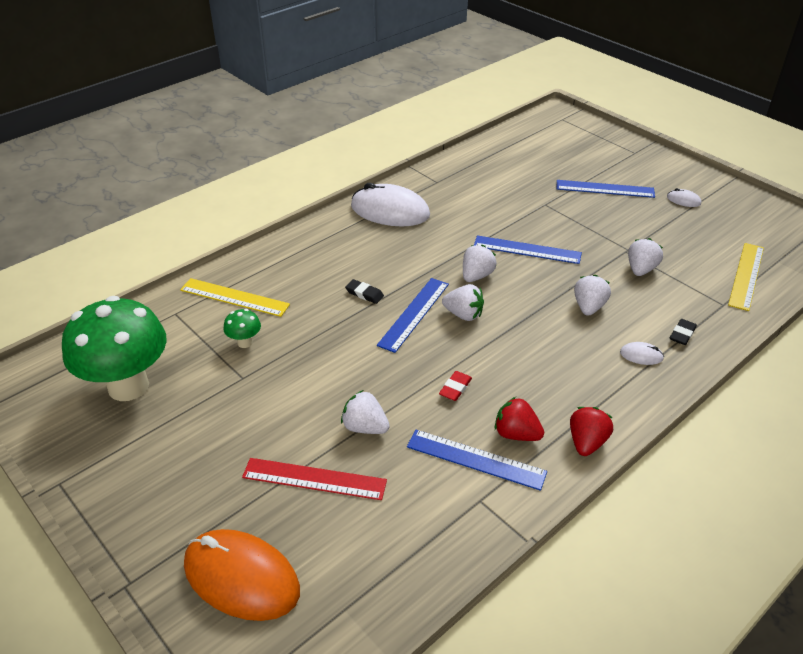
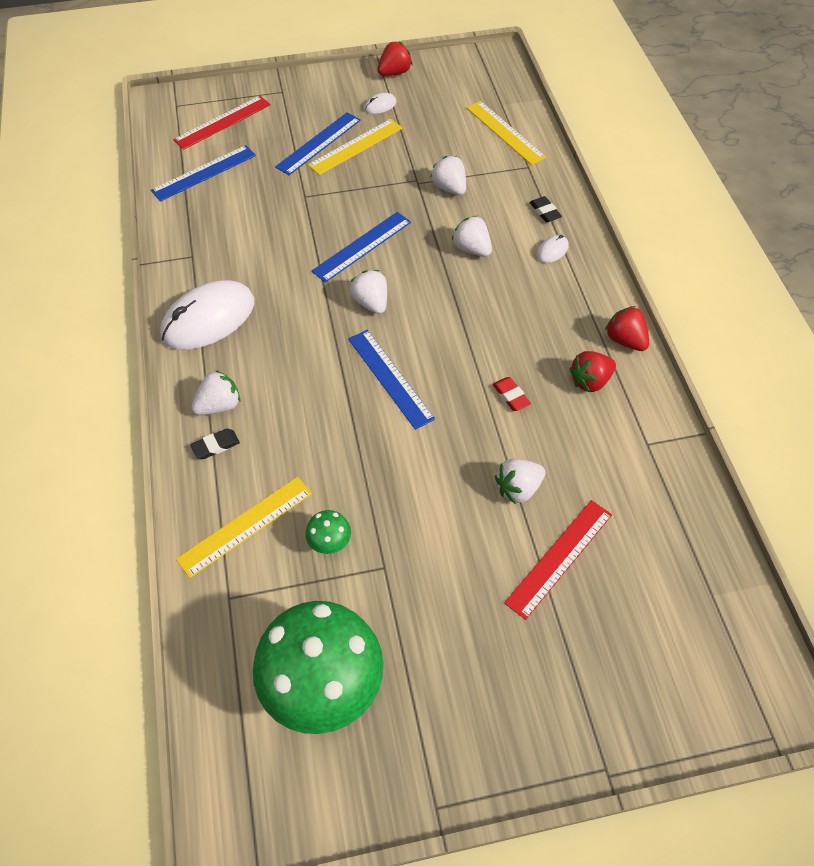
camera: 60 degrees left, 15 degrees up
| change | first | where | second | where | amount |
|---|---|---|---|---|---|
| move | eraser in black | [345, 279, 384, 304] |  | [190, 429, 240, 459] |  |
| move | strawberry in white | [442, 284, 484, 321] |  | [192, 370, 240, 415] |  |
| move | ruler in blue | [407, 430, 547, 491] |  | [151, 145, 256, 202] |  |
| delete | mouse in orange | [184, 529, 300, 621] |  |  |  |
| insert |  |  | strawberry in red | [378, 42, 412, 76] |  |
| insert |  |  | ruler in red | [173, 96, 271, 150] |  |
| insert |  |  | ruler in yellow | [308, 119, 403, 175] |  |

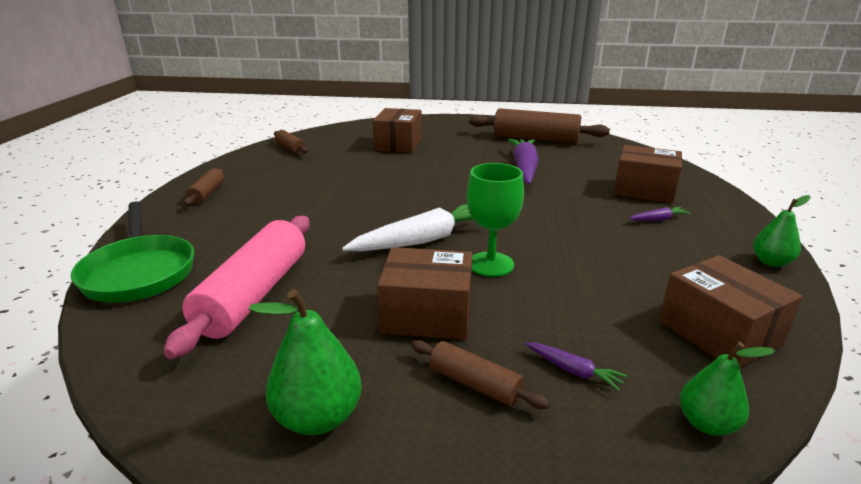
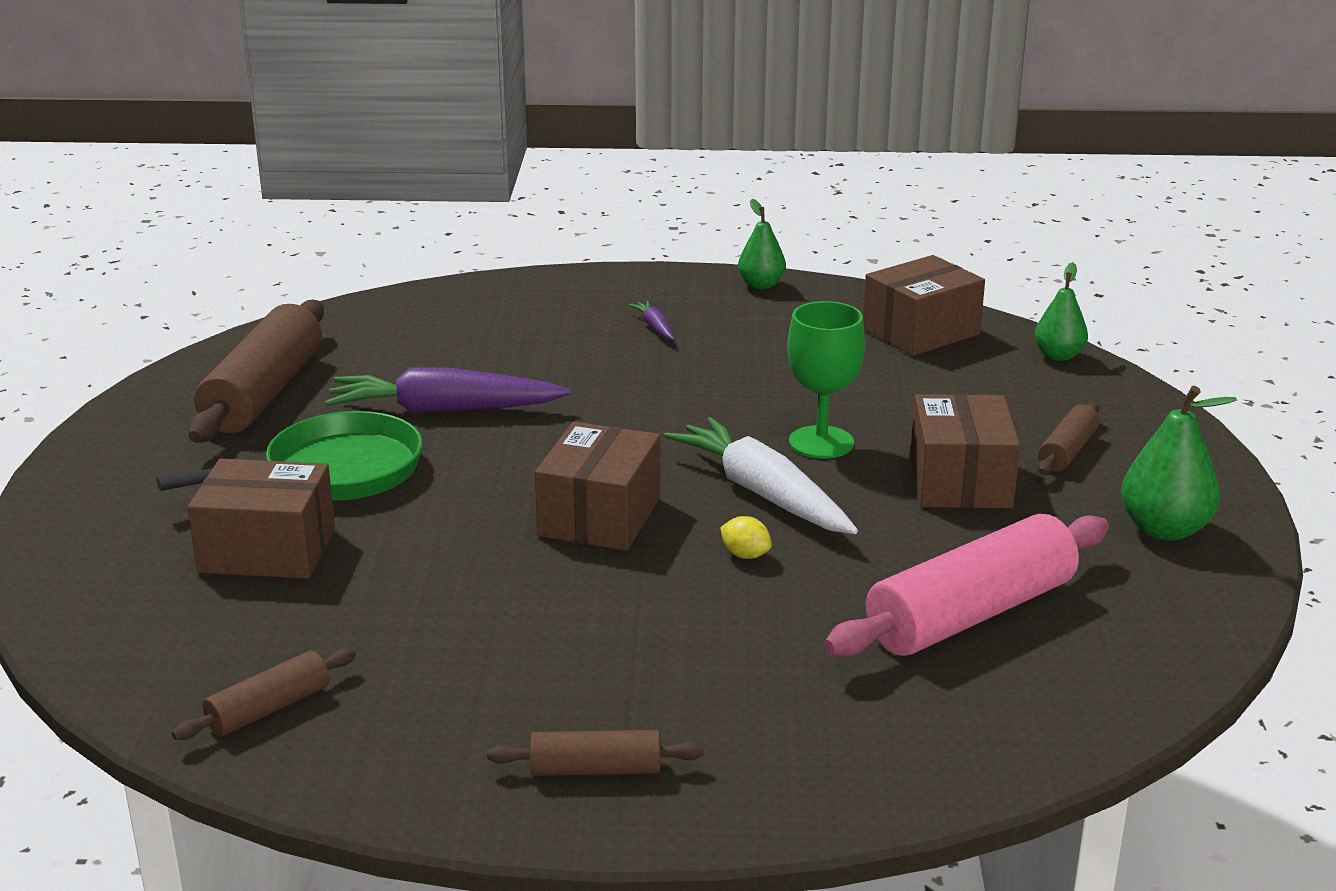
camera: 95 degrees left, 0 degrees up
| change | first | where | second | where | amount |
|---|---|---|---|---|---|
| move | box in brown | [613, 145, 682, 204] |  | [535, 422, 661, 551] |  |
| move | pan in green | [71, 201, 194, 302] |  | [156, 411, 423, 501] |  |
| rotate | rolling pin in pink | [163, 216, 310, 359] |  | [824, 514, 1109, 657] | 45 degrees counterclockwise |
| delete | carrot in purple | [525, 342, 627, 391] |  |  |  |
| insert |  |  | lemon in yellow | [720, 516, 772, 559] |  |

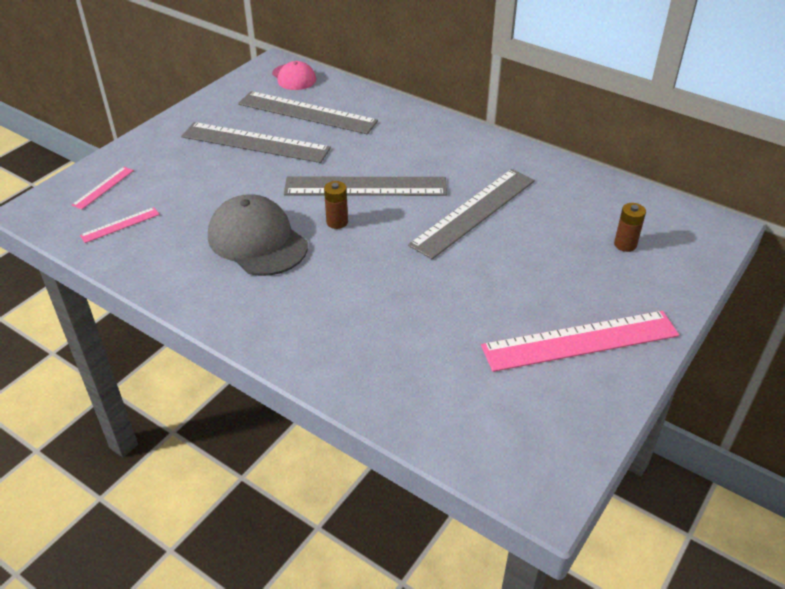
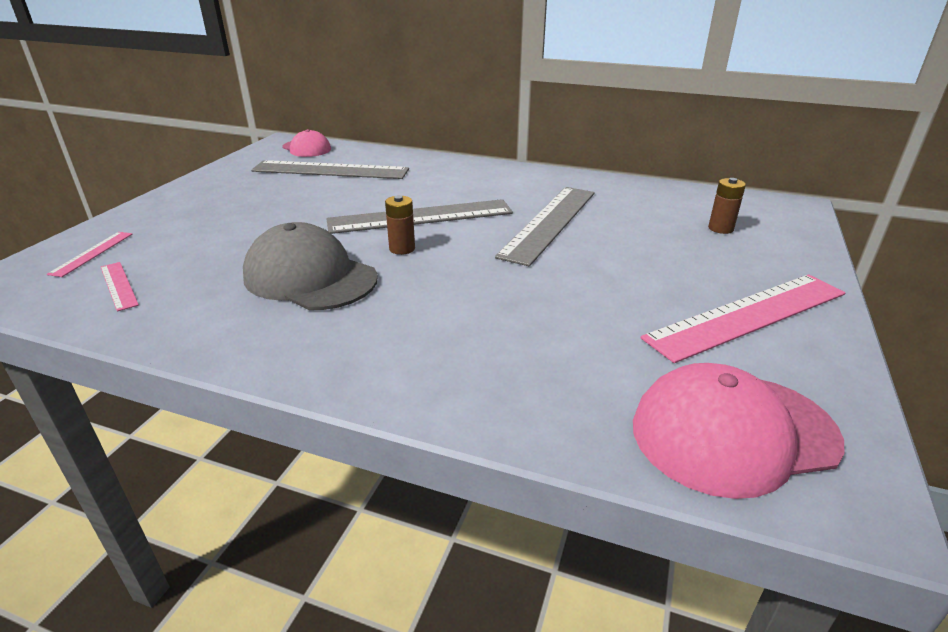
camera: 15 degrees left, 10 degrees down
| change | first | where | second | where | amount |
|---|---|---|---|---|---|
| delete | ruler in grey | [181, 122, 331, 163] |  |  |  |
| rotate | ruler in pink | [80, 207, 160, 243] |  | [101, 262, 139, 312] | 75 degrees counterclockwise |
| insert |  |  | cap in pink | [633, 363, 844, 499] |  |

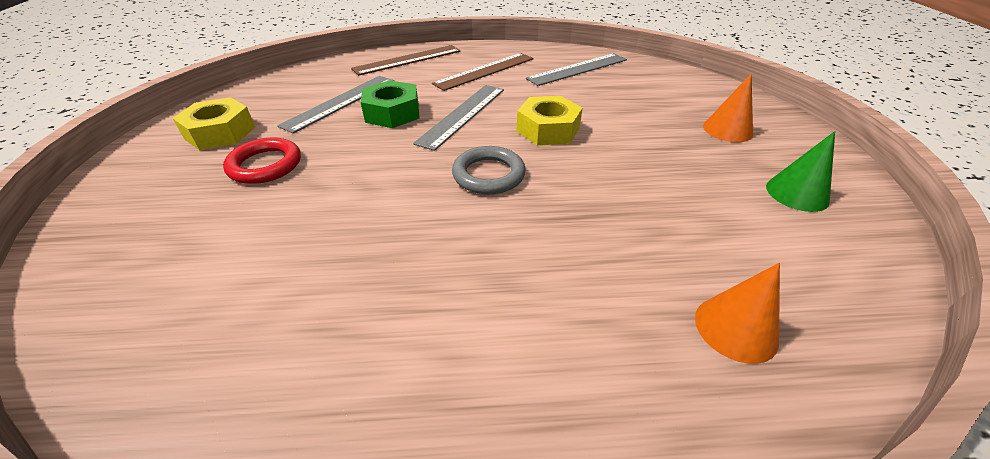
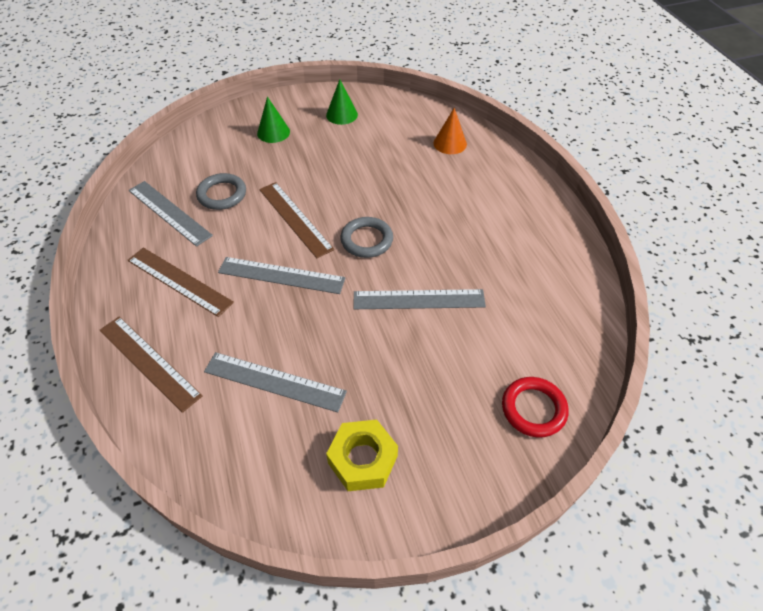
camera: 105 degrees left, 10 degrees up
| change | first | where | second | where | amount |
|---|---|---|---|---|---|
| recolor | cone in orange | [703, 74, 753, 142] | cone in green | [257, 96, 290, 143] |  |
| delete | nut in green | [361, 80, 420, 128] |  |  |  |
| replace | nut in yellow | [517, 96, 583, 145] | ruler in brown | [259, 182, 334, 258] |  |
| move | ring in red | [223, 137, 301, 184] |  | [502, 377, 568, 437] |  |
| insert |  |  | ring in grey | [196, 173, 246, 210] |  |
| insert |  |  | ruler in grey | [354, 289, 486, 309] |  |

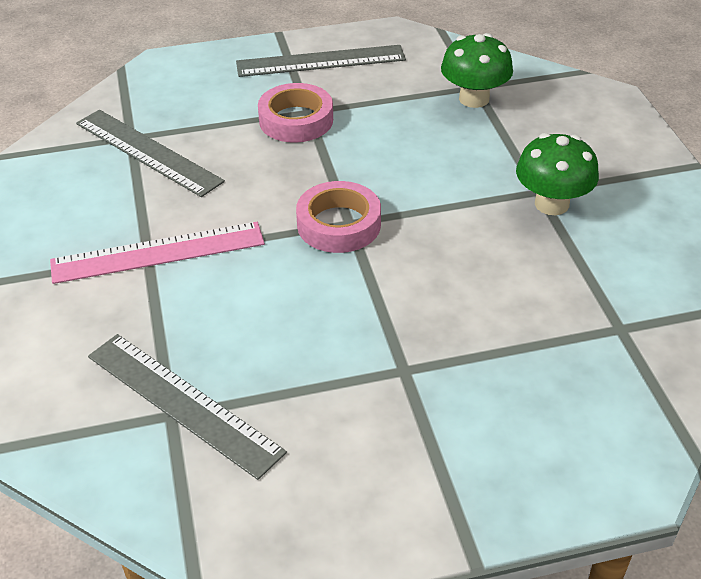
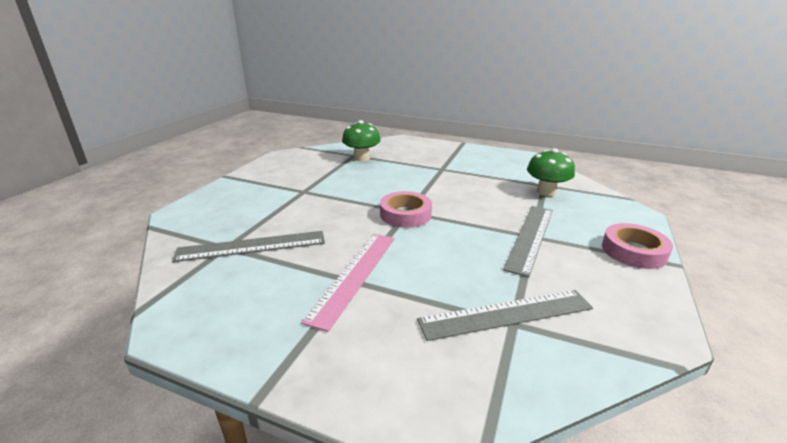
camera: 55 degrees left, 15 degrees down
| change | first | where | second | where | amount |
|---|---|---|---|---|---|
| move | ruler in grey | [236, 45, 406, 77] |  | [503, 206, 553, 277] |  |
| move | tape in pink | [258, 83, 333, 143] |  | [602, 223, 673, 269] |  |
| move | mushroom in green | [516, 133, 599, 215] |  | [527, 148, 575, 196] |  |

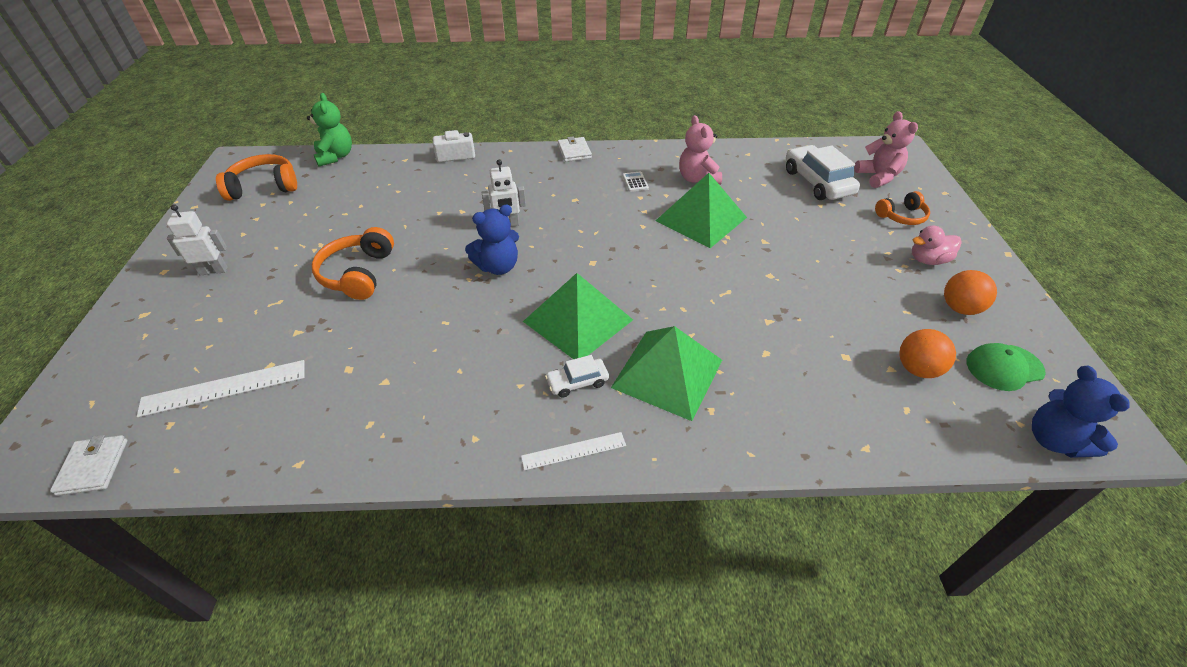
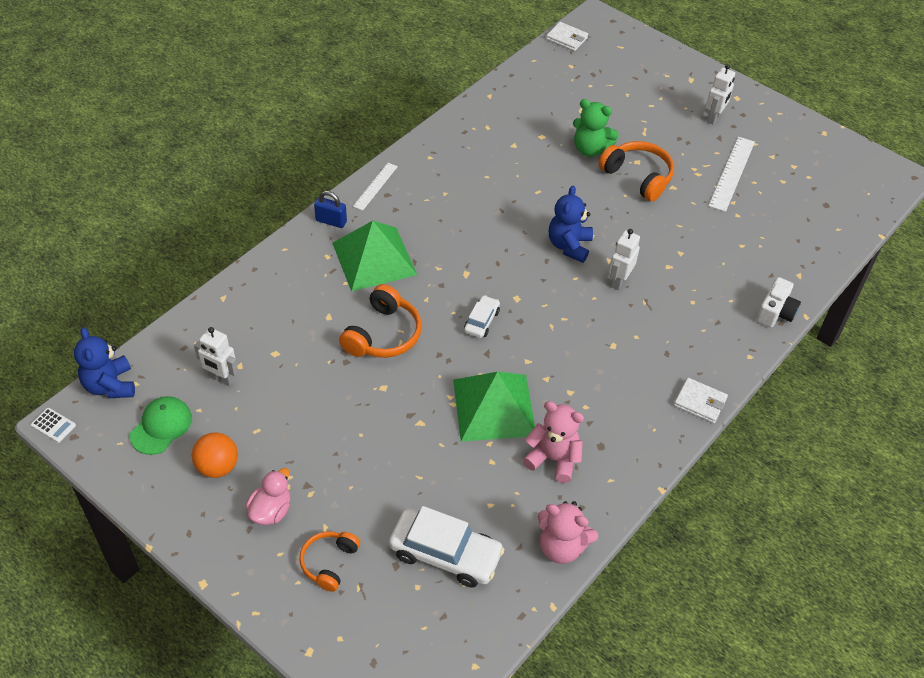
camera: 130 degrees right, 5 degrees up
| change | first | where | second | where | amount |
|---|---|---|---|---|---|
| move | teddy bear in green | [307, 93, 352, 167] |  | [573, 99, 619, 157] |  |
| move | teddy bear in pink | [854, 111, 918, 188] |  | [538, 501, 598, 564] |  |
| move | headphones in orange | [216, 154, 297, 201] |  | [339, 284, 422, 358] |  |
| move | calculator in white | [622, 171, 649, 192] |  | [31, 408, 76, 443] |  |
| delete | pyramid in green | [523, 273, 633, 359] |  |  |  |
| replace | ball in orange | [899, 329, 956, 378] | robot in white | [194, 327, 238, 386] |  |
| move | car in white | [545, 355, 609, 398] |  | [464, 295, 500, 338] |  |
| move | ruler in white | [137, 360, 304, 417] |  | [708, 137, 755, 212] |  |
| rotate | teddy bear in blue | [1032, 366, 1130, 458] |  | [74, 327, 135, 398] | 135 degrees counterclockwise |
| insert |  |  | padlock in blue | [314, 191, 347, 228] |  |

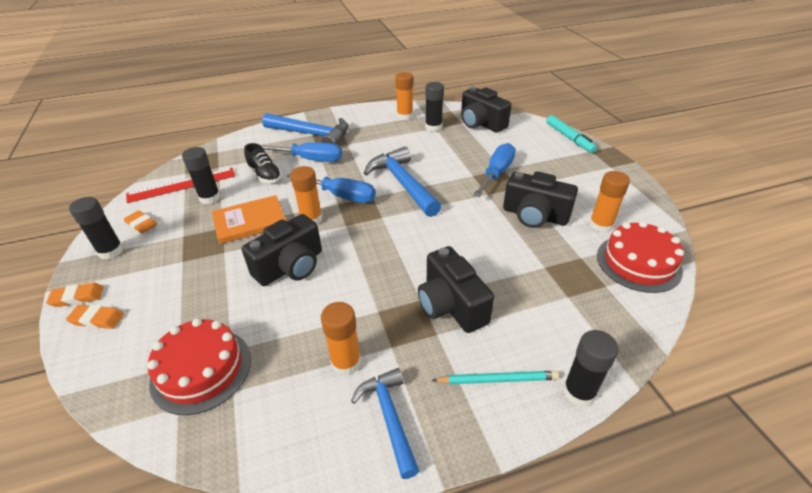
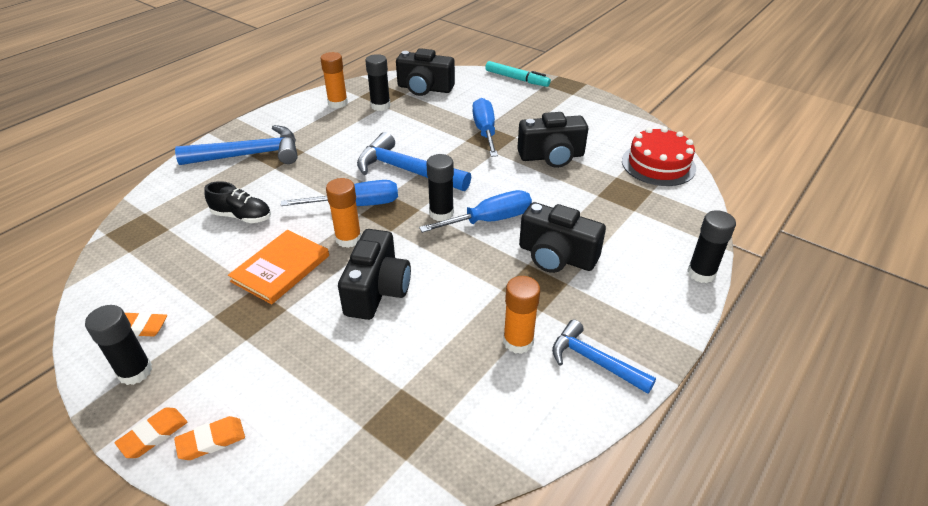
camera: 35 degrees left, 0 degrees up
| change | first | where | second | where | amount |
|---|---|---|---|---|---|
| move | screwdriver in blue | [261, 142, 342, 162] |  | [419, 190, 532, 233] |  |
| move | glue stick in black | [182, 147, 221, 204] |  | [426, 154, 454, 221] |  |
| delete | ruler in red | [126, 168, 235, 203] |  |  |  |
| delete | glue stick in orange | [589, 171, 630, 233] |  |  |  |
| delete | cake in red | [147, 318, 251, 415] |  |  |  |
| delete | pencil in turquoise | [432, 371, 559, 384] |  |  |  |

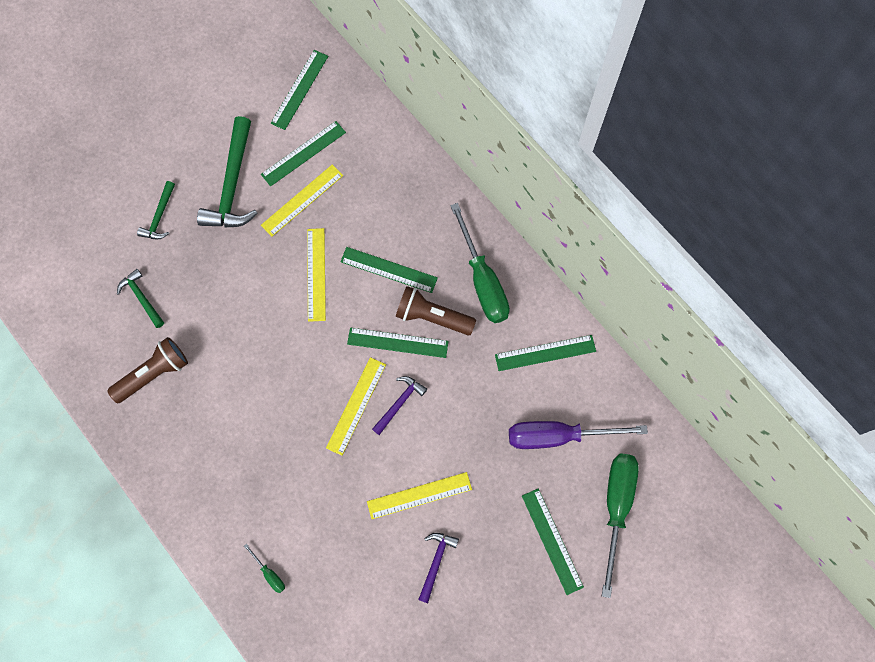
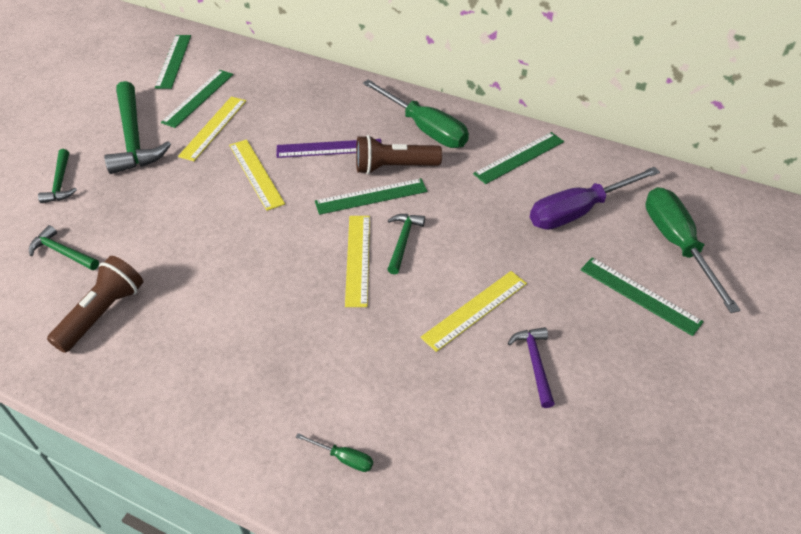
camera: 25 degrees left, 25 degrees down
| change | first | where | second | where | amount |
|---|---|---|---|---|---|
| recolor | ruler in green | [340, 247, 438, 293] | ruler in purple | [276, 139, 381, 158] |  |
| recolor | hammer in purple | [372, 376, 427, 435] | hammer in green | [387, 214, 425, 274] |  |

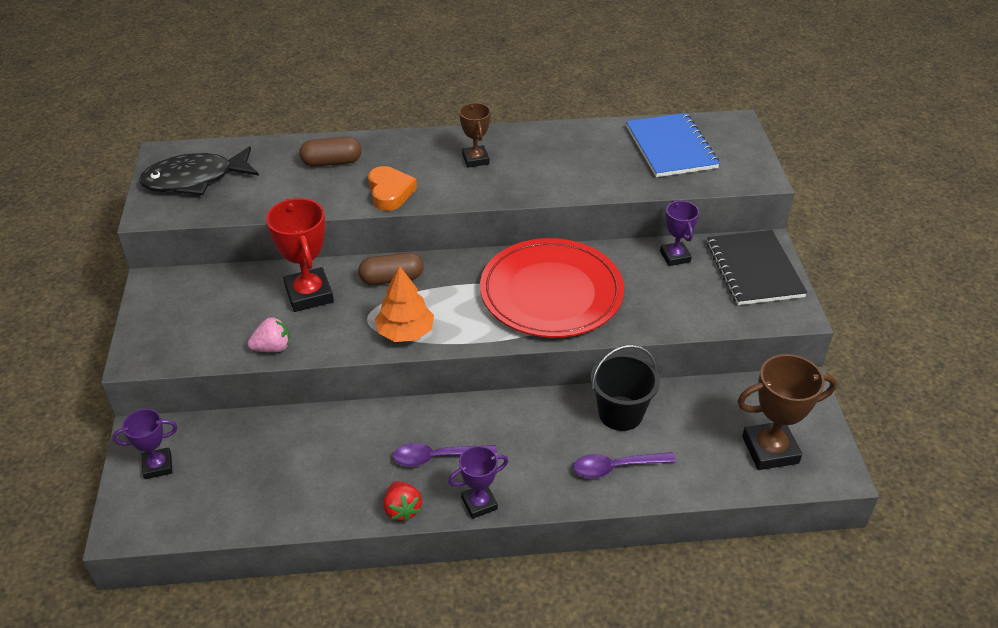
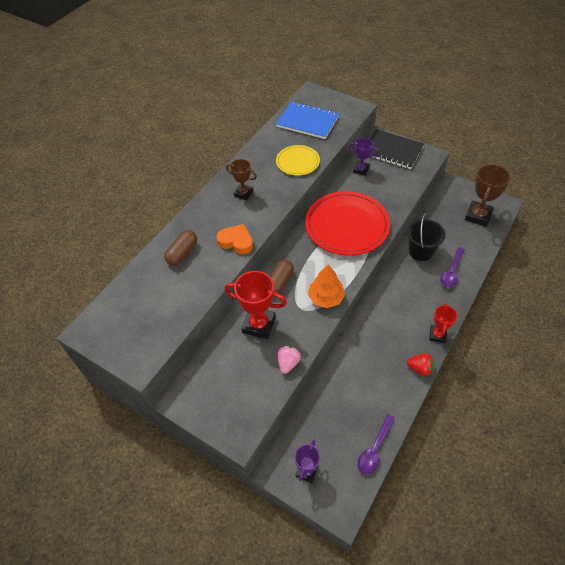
camera: 50 degrees left, 10 degrees up
| change | first | where | second | where | amount |
|---|---|---|---|---|---|
| delete | fish in black | [139, 146, 259, 195] |  |  |  |
| move | spoon in purple | [393, 443, 497, 467] |  | [358, 414, 395, 475] |  |
| recolor | trophy in purple | [448, 446, 508, 519] | trophy in red | [429, 303, 457, 343] |  |
| insert |  |  | plate in yellow | [276, 145, 320, 176] |  |

